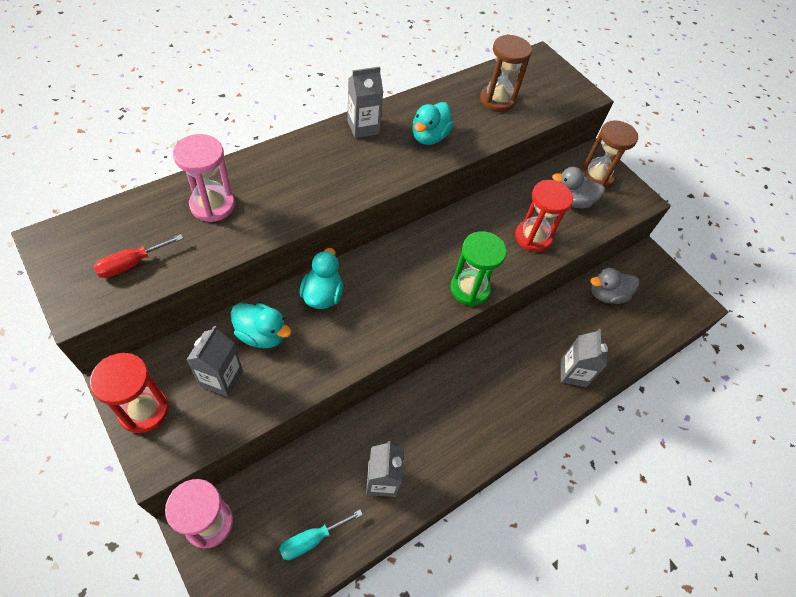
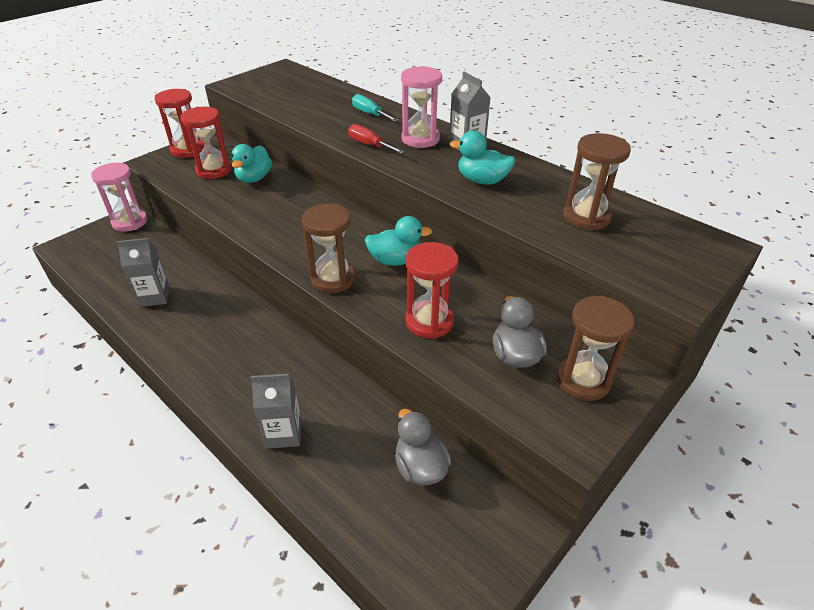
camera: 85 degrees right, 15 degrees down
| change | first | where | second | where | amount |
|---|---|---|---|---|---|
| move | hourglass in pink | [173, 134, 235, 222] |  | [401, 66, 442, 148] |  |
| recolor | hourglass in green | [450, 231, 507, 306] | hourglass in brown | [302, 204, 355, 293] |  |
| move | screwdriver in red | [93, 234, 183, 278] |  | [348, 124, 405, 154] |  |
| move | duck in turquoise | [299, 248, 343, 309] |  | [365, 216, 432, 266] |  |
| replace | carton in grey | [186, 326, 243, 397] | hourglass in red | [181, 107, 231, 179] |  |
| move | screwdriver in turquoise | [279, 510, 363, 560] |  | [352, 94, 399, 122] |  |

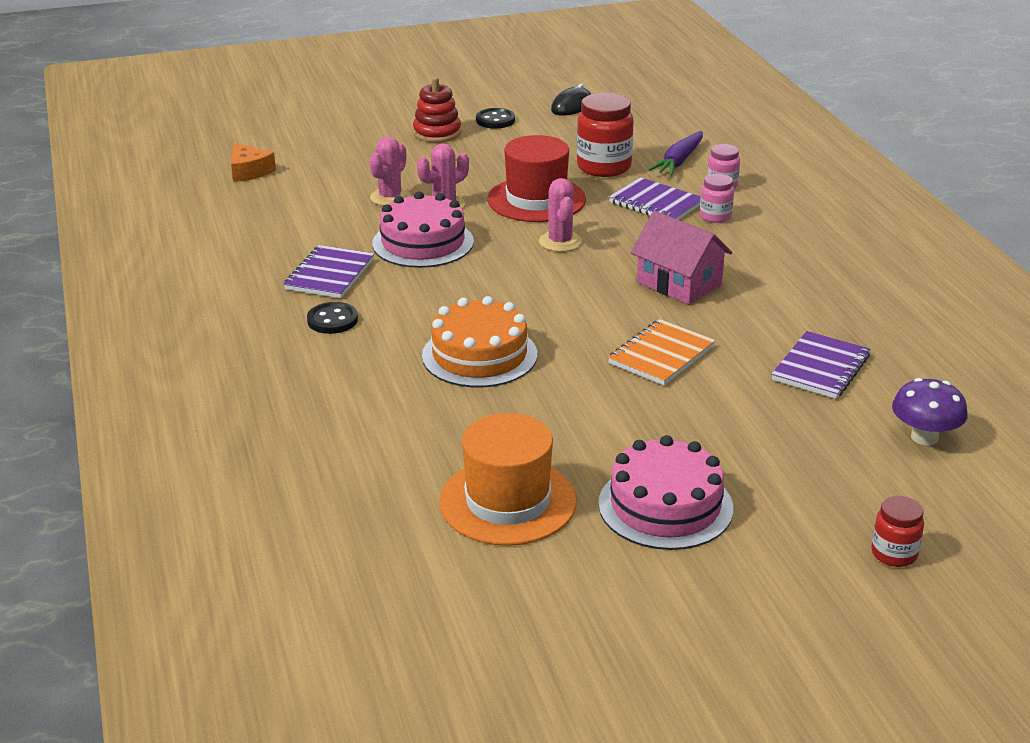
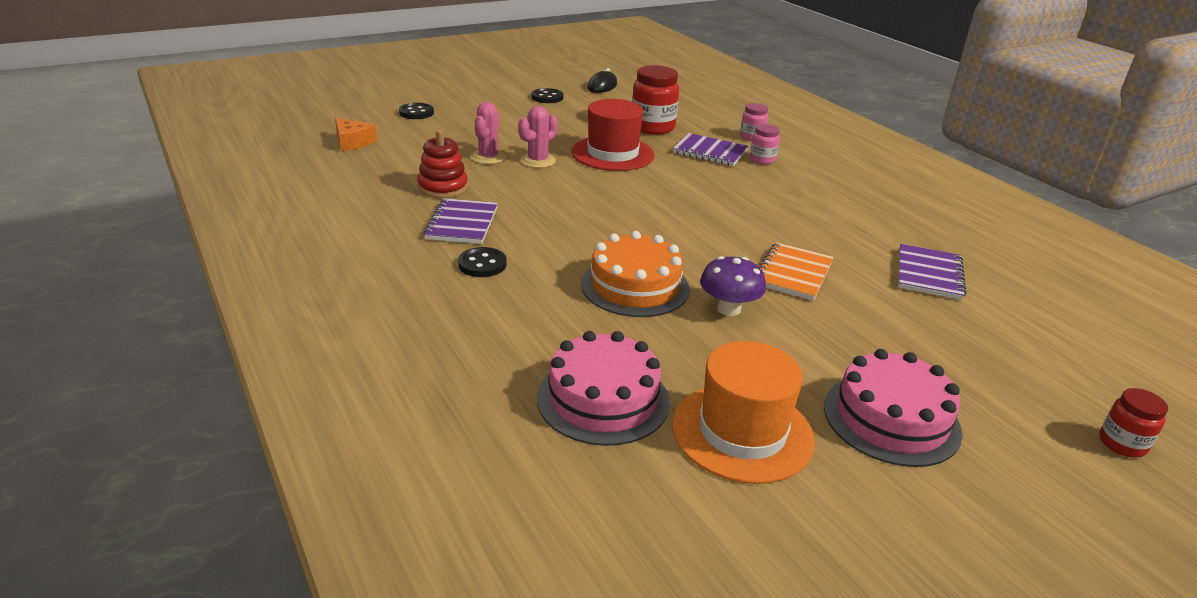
camera: 15 degrees left, 0 degrees up
| change | first | where | second | where | amount |
|---|---|---|---|---|---|
| move | stacking toy in red | [413, 77, 461, 143] |  | [417, 130, 468, 198] |  |
| delete | carrot in purple | [648, 131, 703, 175] |  |  |  |
| delete | cactus in pink | [539, 178, 582, 252] |  |  |  |
| move | cake in pink | [372, 192, 474, 268] |  | [537, 331, 670, 446] |  |
| delete | house in pink | [630, 211, 732, 304] |  |  |  |
| move | mushroom in purple | [892, 378, 968, 446] |  | [700, 256, 766, 316] |  |
| insert |  |  | button in black | [399, 103, 434, 119] |  |

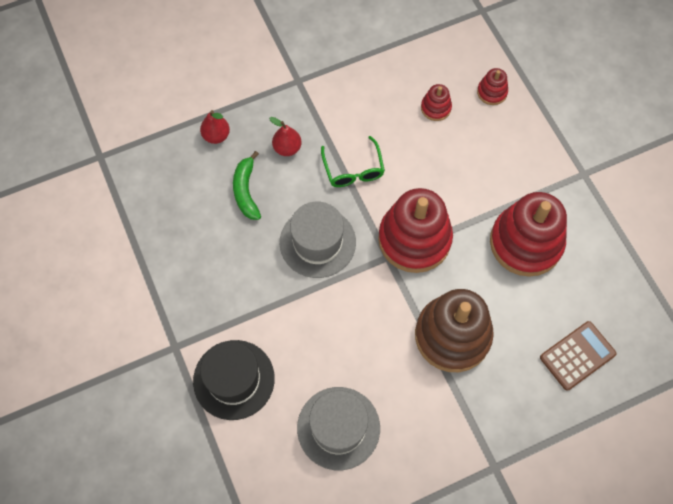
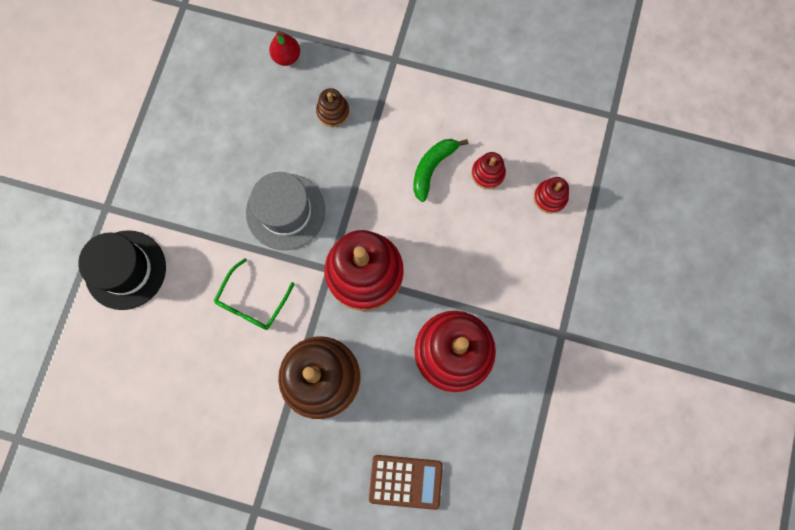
camera: 40 degrees right, 10 degrees up
| change | first | where | second | where | amount |
|---|---|---|---|---|---|
| replace | pear in red | [269, 117, 301, 156] | stacking toy in brown | [316, 88, 349, 127] |  |
| move | glasses in green | [321, 136, 385, 187] |  | [214, 258, 294, 330] |  |
| move | banana in green | [233, 151, 261, 220] |  | [413, 139, 468, 202] |  |
| delete | hat in grey | [297, 387, 380, 470] |  |  |  |

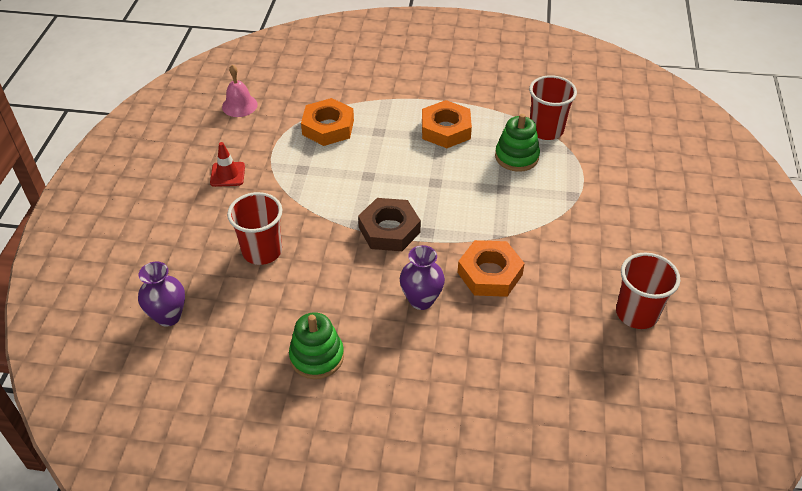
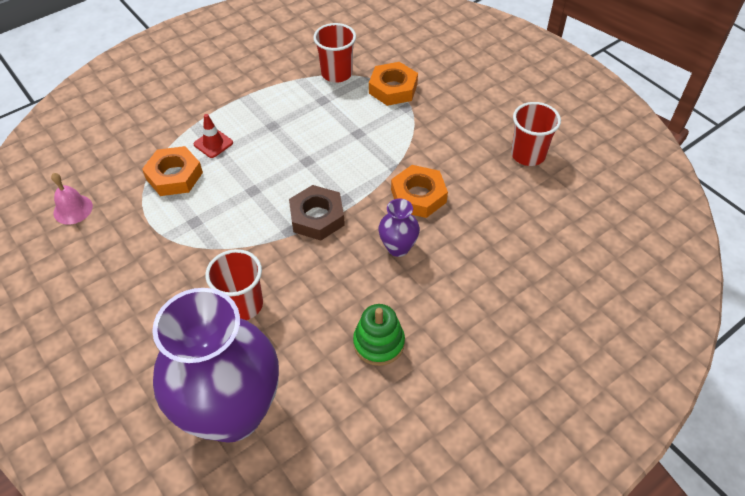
camera: 45 degrees left, 5 degrees up
| change | first | where | second | where | amount |
|---|---|---|---|---|---|
| move | nut in orange | [422, 100, 472, 148] |  | [369, 62, 418, 106] |  |
| delete | stacking toy in green | [495, 114, 540, 172] |  |  |  |
| move | traffic cone in red | [210, 142, 245, 187] |  | [193, 114, 233, 158] |  |
| resize | vase in purple | [138, 262, 185, 327] |  | [152, 288, 279, 443] | x2.41 |

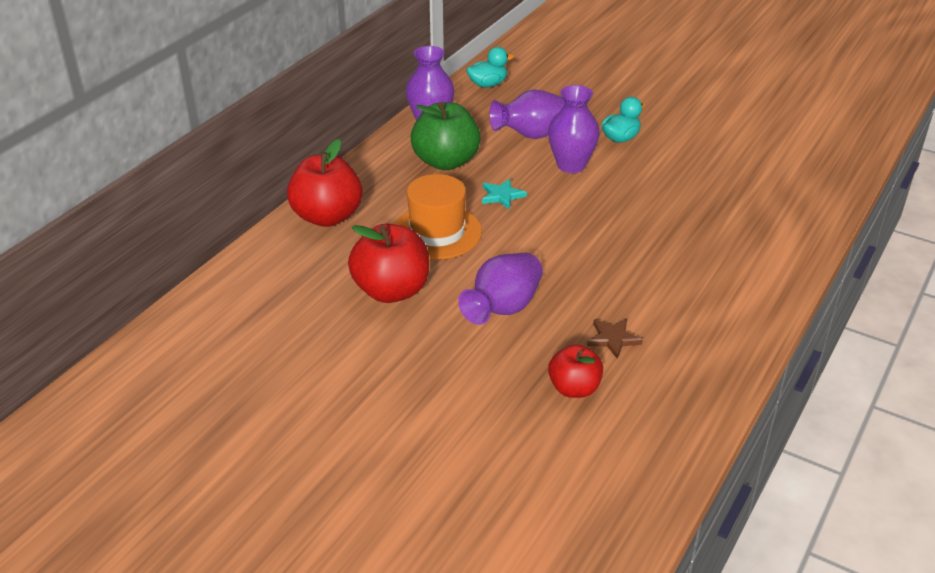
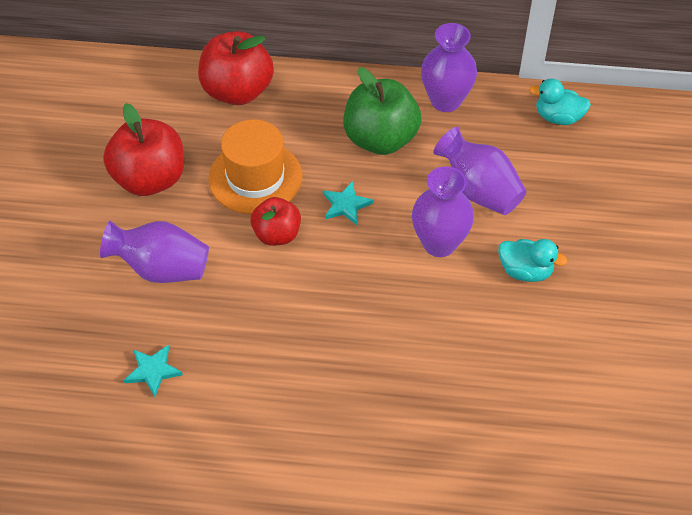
camera: 65 degrees right, 15 degrees up
| change | first | where | second | where | amount |
|---|---|---|---|---|---|
| rotate | duck in turquoise | [466, 47, 514, 88] |  | [529, 79, 591, 125] | 150 degrees clockwise |
| recolor | star in brown | [587, 319, 643, 359] | star in turquoise | [124, 345, 183, 397] |  |
| move | apple in red | [548, 345, 603, 398] |  | [251, 197, 301, 246] |  |

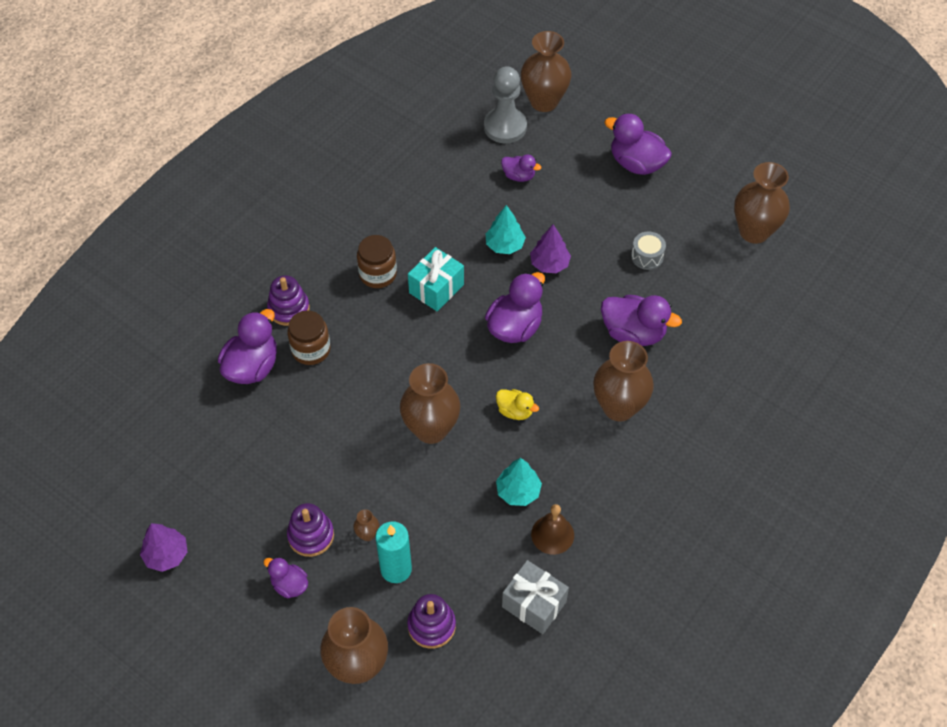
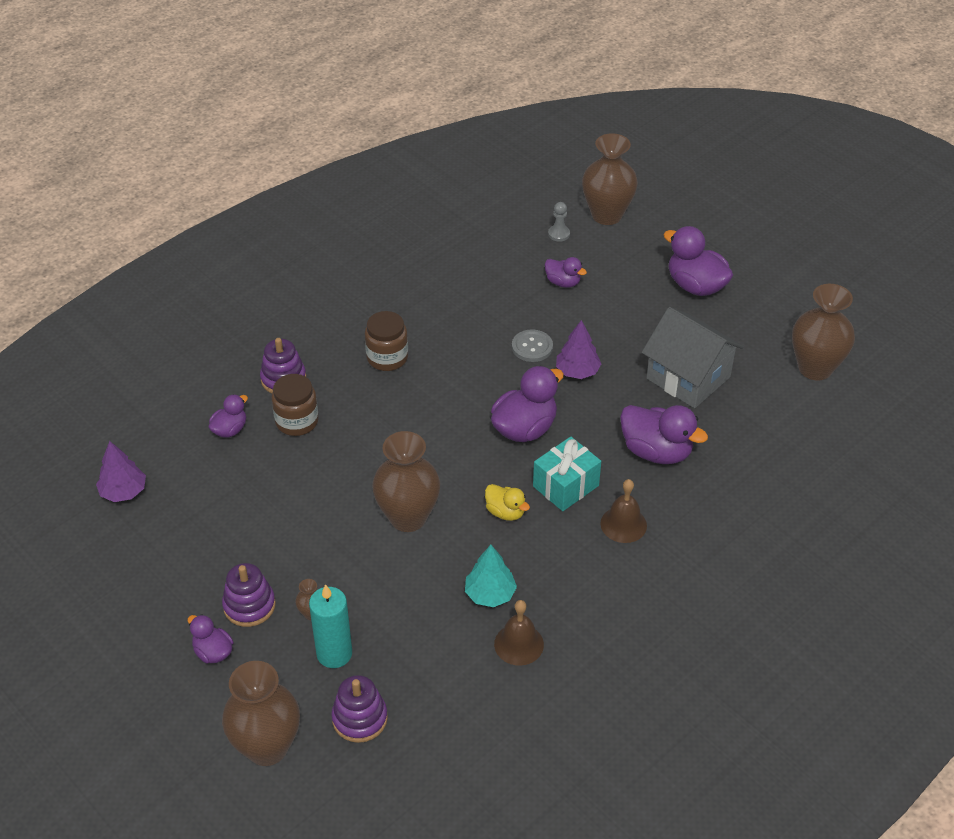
camera: 10 degrees right, 10 degrees down
| change | first | where | second | where | amount |
|---|---|---|---|---|---|
| resize | pawn in grey | [484, 66, 527, 143] |  | [548, 202, 570, 242] | x0.46 |
| replace | tree in turquoise | [486, 205, 526, 254] | button in grey | [512, 330, 553, 362] |  |
| replace | drum in grey | [631, 232, 666, 270] | house in grey | [642, 307, 744, 408] |  |
| move | gift in turquoise | [408, 247, 464, 311] |  | [533, 437, 601, 511] |  |
| resize | duck in purple | [218, 309, 277, 384] |  | [209, 394, 248, 438] | x0.56 |
| replace | vase in brown | [593, 341, 654, 421] | bell in brown | [601, 479, 647, 543] |  |
| move | tree in purple | [140, 523, 187, 572] |  | [96, 441, 146, 502] |  |
| delete | gift in grey | [502, 560, 569, 634] |  |  |  |

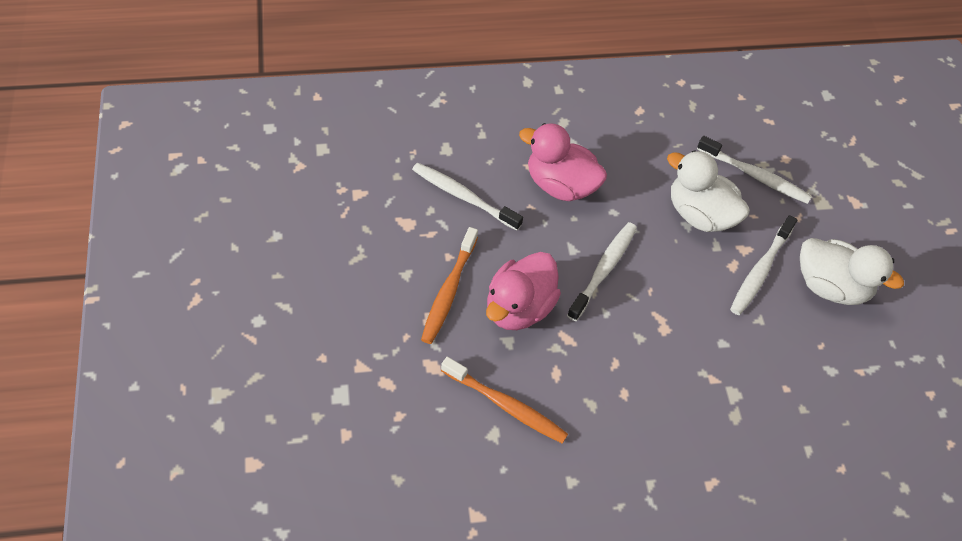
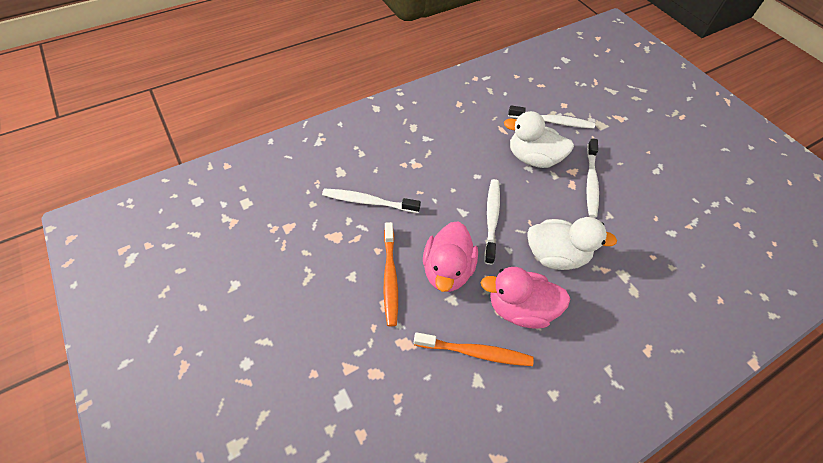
camera: 20 degrees left, 0 degrees up
| change | first | where | second | where | amount |
|---|---|---|---|---|---|
| move | duck in pink | [519, 123, 607, 201] |  | [481, 267, 570, 329] |  |
| move | duck in white | [800, 238, 904, 305] |  | [528, 217, 617, 270] |  |

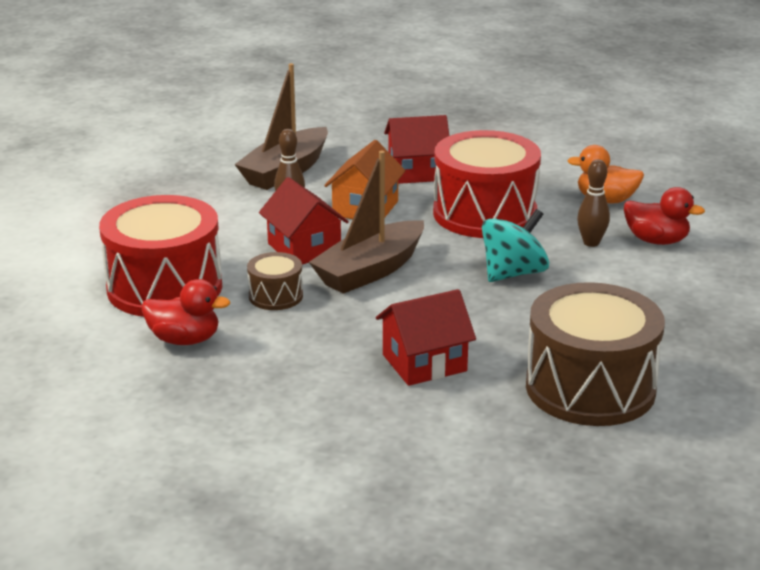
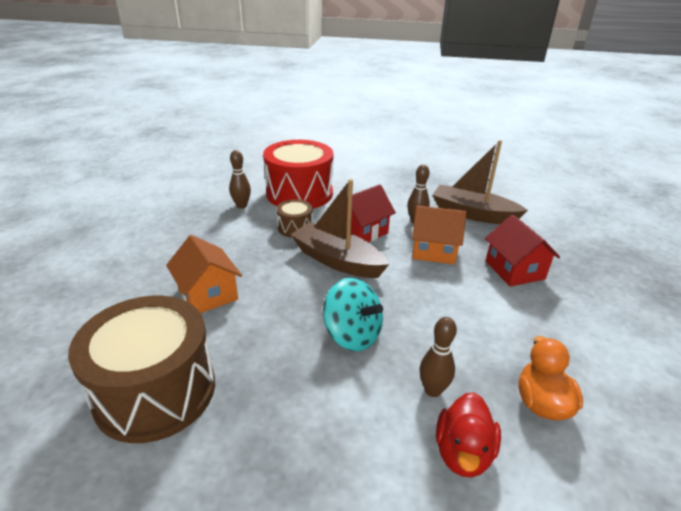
camera: 80 degrees right, 5 degrees up
| change | first | where | second | where | amount |
|---|---|---|---|---|---|
| delete | drum in red | [433, 130, 541, 238] |  |  |  |
| replace | duck in red | [142, 279, 230, 345] | bowling pin in brown | [229, 150, 251, 209] |  |
| recolor | house in red | [376, 289, 476, 386] | house in orange | [166, 235, 242, 313] |  |

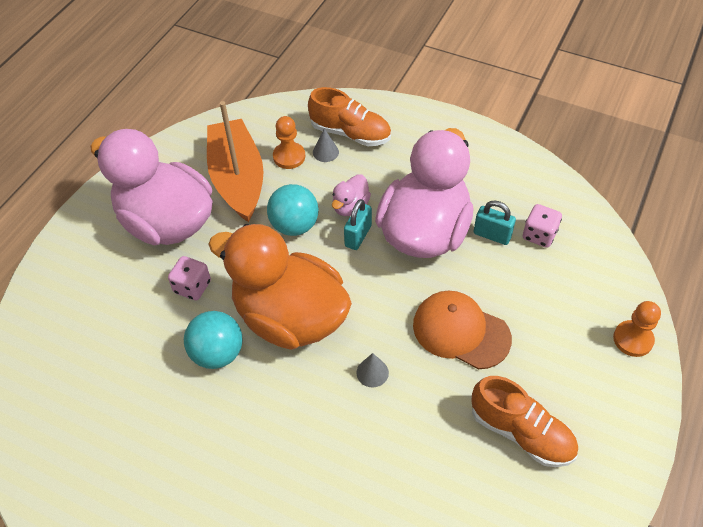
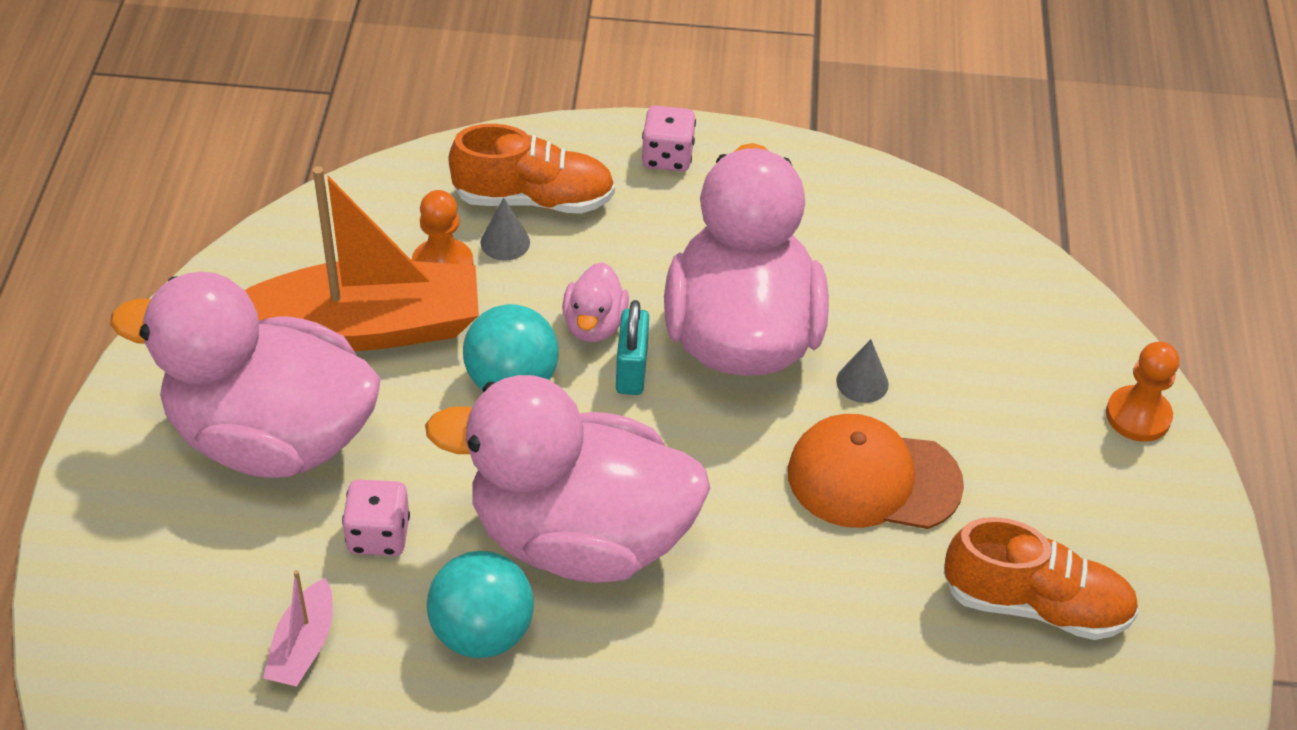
camera: 25 degrees left, 5 degrees down
| change | first | where | second | where | amount |
|---|---|---|---|---|---|
| rotate | boat in orange | [207, 101, 263, 222] |  | [244, 166, 479, 351] | 120 degrees clockwise |
| delete | padlock in turquoise | [474, 201, 516, 245] |  |  |  |
| move | dice in pink | [523, 204, 562, 248] |  | [642, 106, 696, 172] |  |
| recolor | duck in orange | [208, 224, 352, 350] | duck in pink | [425, 375, 711, 583] |  |
| move | cone in grey | [356, 353, 389, 387] |  | [836, 339, 889, 403] |  |
| insert |  |  | boat in pink | [263, 570, 333, 687] |  |

